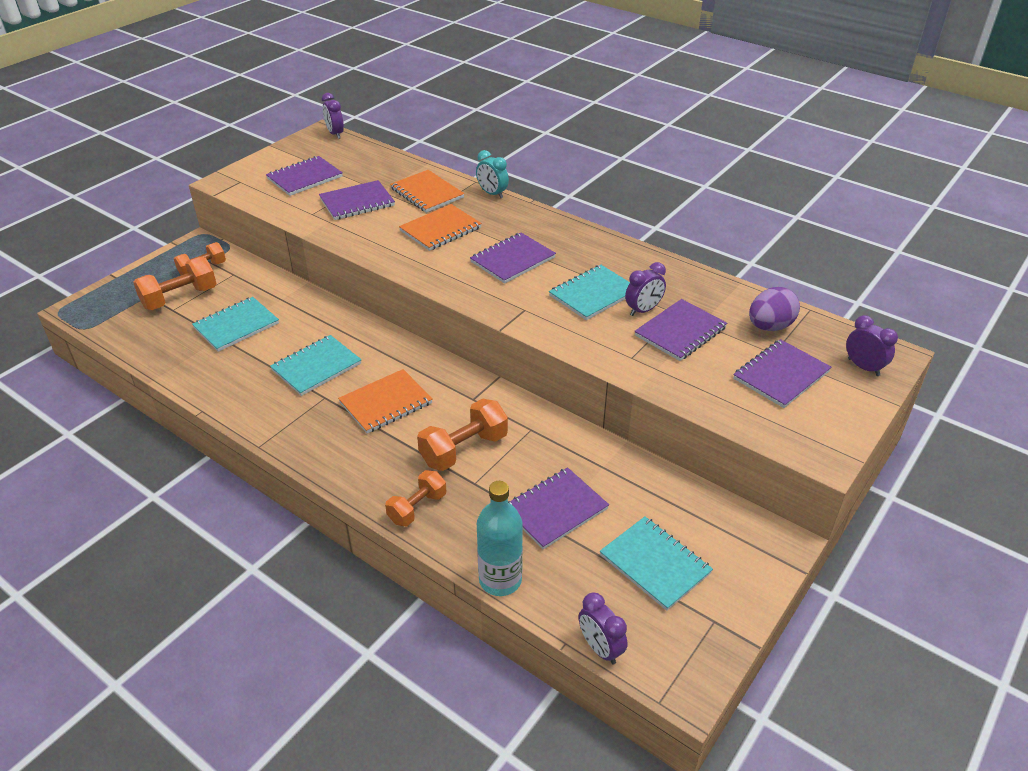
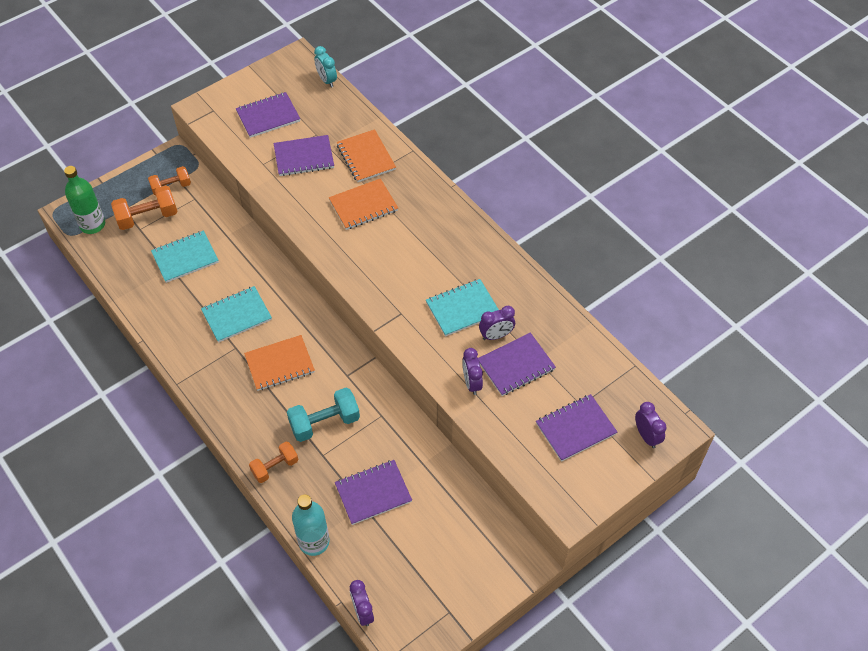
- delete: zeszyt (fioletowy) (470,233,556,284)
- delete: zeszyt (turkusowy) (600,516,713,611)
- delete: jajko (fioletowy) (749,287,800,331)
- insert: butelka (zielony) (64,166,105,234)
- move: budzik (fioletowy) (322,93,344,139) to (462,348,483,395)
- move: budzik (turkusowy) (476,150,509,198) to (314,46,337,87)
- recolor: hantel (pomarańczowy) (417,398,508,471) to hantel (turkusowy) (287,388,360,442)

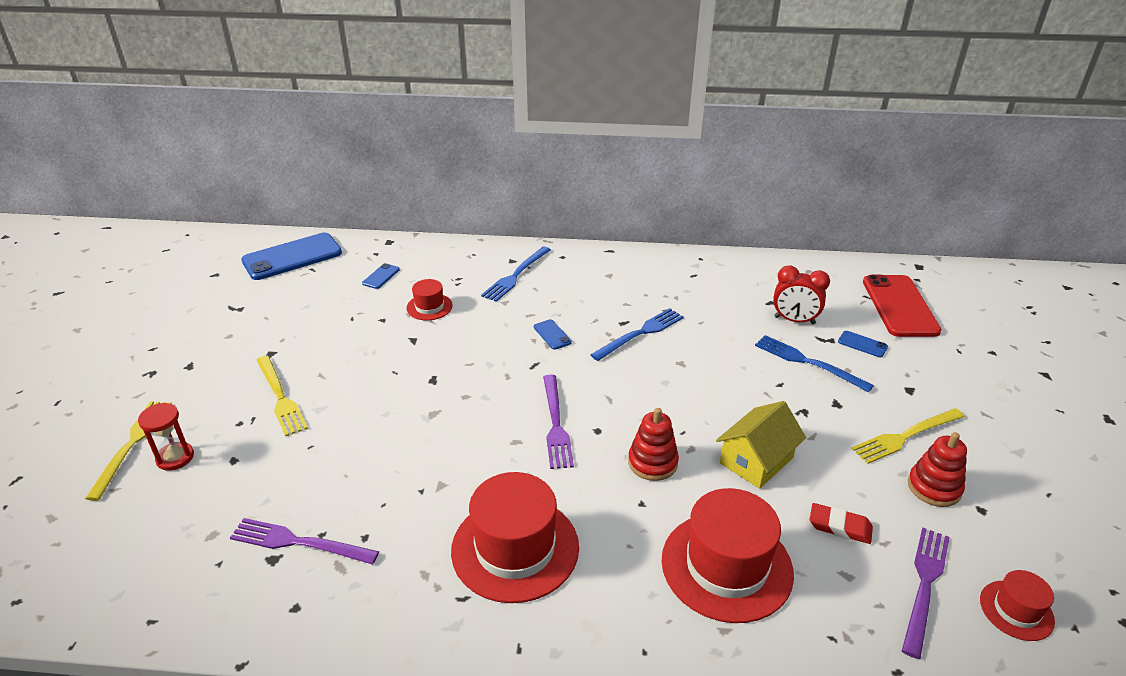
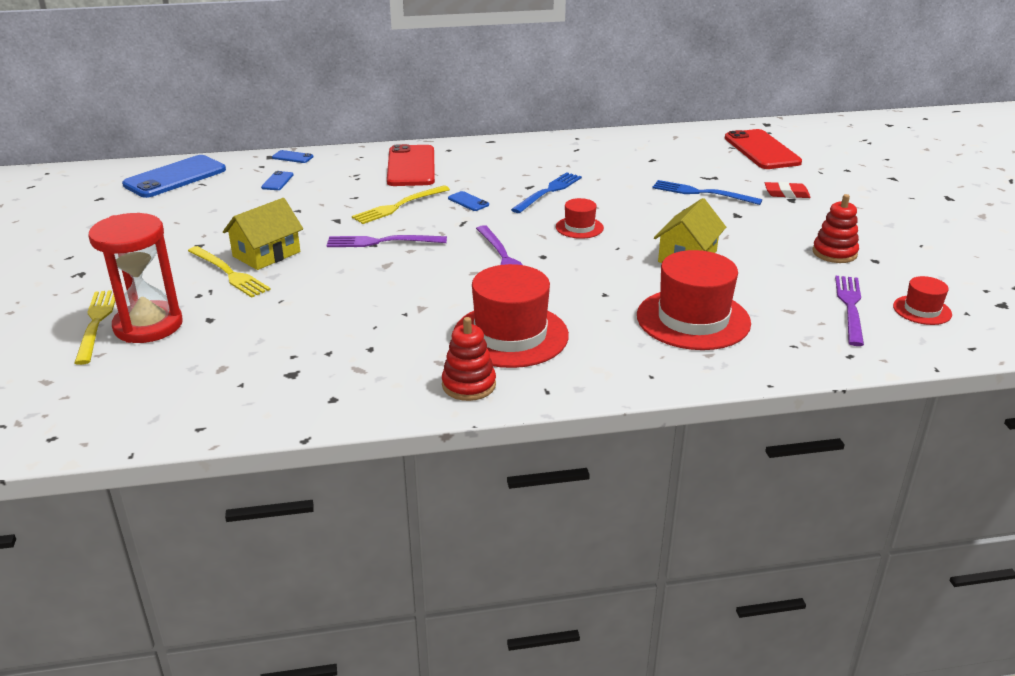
- delete: budzik (czerwony) (773,266,830,324)
- insert: domek (żółty) (223,198,303,270)
- move: widelec (fioletowy) (230,518,379,564) to (326,235,447,247)
- move: kapelusz (czerwony) (407,279,453,321) to (556,198,604,239)
- move: zabawka nakładanka (czerwony) (628,408,679,481) to (442,317,496,401)
- move: gumka do mazania (czerwony) (810,503,873,544) to (765,182,811,198)
- move: telefon (niebieski) (838,331,888,357) to (272,150,313,163)
- move: widelec (żółty) (851,408,965,464) to (352,185,450,224)
- replace: widelec (niebieski) (481,246,551,302) to telefon (czerwony) (387,144,435,186)
- resize: klepsydra (czerwony) (138,403,194,471) = (88,213,183,343) x1.87

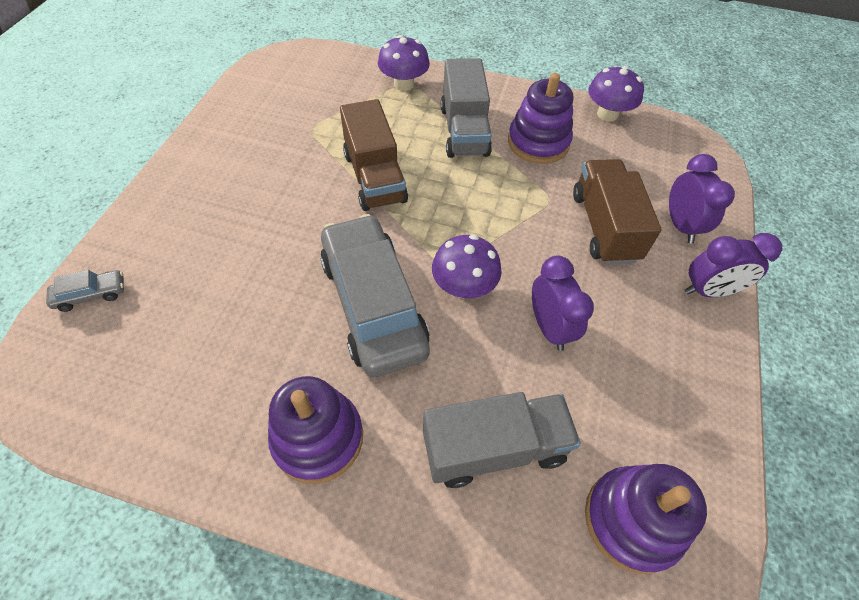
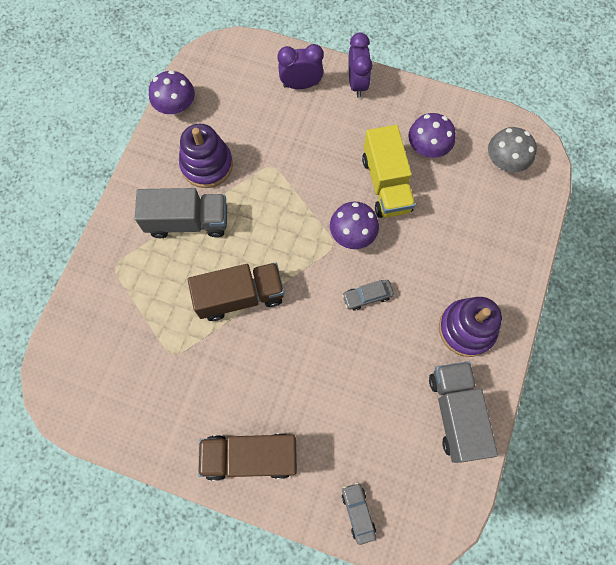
- move: grzyb (fioletowy) (378,35,430,91) to (408,113,456,158)
- move: ciężarówka (szary) (423,392,581,488) to (429,361,498,463)
- move: ciężarówka (brązowy) (573,159,662,264) to (198,433,297,481)
- replace: budzik (fioletowy) (532,256,594,351) to ciężarówka (żółty) (362,125,415,218)
- replace: zabawka nakładanka (fioletowy) (585,464,707,574) to grzyb (szary) (488,127,537,172)
- resize: samochód (szary) (320,214,430,377) = (342,280,394,311) x0.40

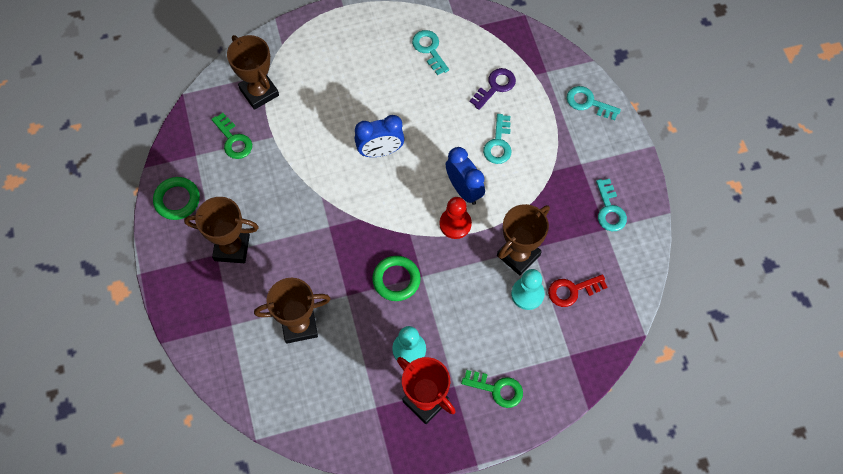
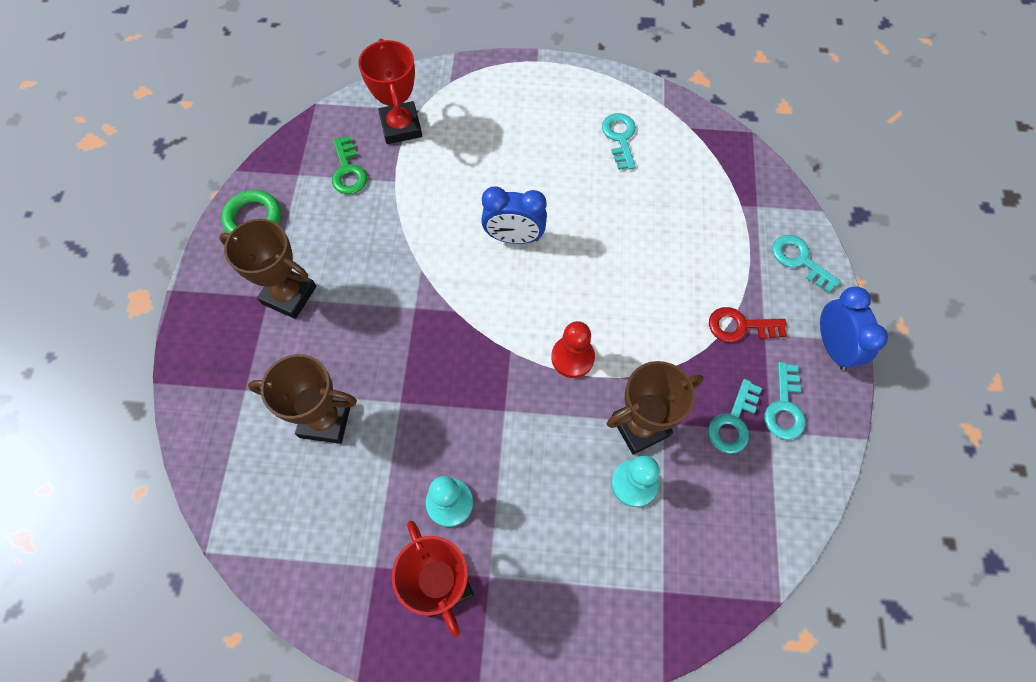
- delete: pierścień (zielony) (372,256,421,301)
- delete: klucz (zielony) (461,370,523,408)
- delete: klucz (fioletowy) (470,68,516,110)
- move: budzik (niebieski) (446,147,485,205) to (820,286,888,370)
- move: klucz (turkusowy) (483,114,512,164) to (708,379,762,454)
- move: klucz (czerwony) (548,274,607,307) to (709,307,787,342)
- recolor: puchar (brązowy) (227,35,279,110) to puchar (czerwony) (358,38,422,144)

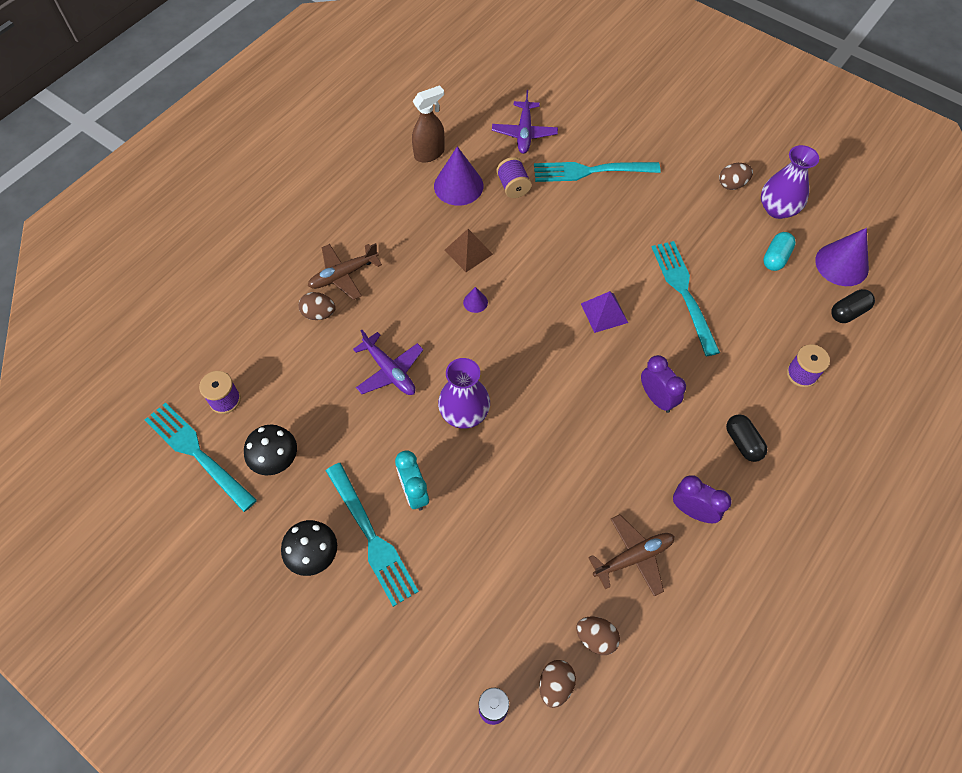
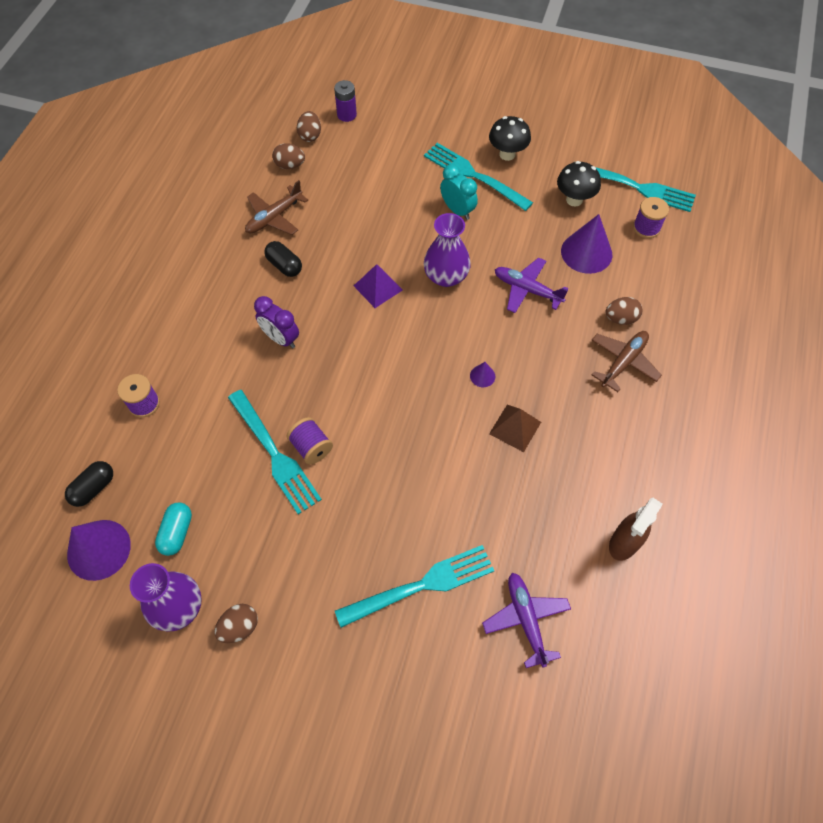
- delete: budzik (fioletowy) (673,475,732,523)
- move: stożek (fioletowy) (434,146,483,206) to (561,214,612,274)
- move: szpulka (fioletowy) (496,157,532,198) to (286,417,333,465)
- move: piramida (fioletowy) (581,291,628,333) to (354,264,402,308)
- move: kapsułka (czarny) (726,414,768,462) to (264,241,302,277)

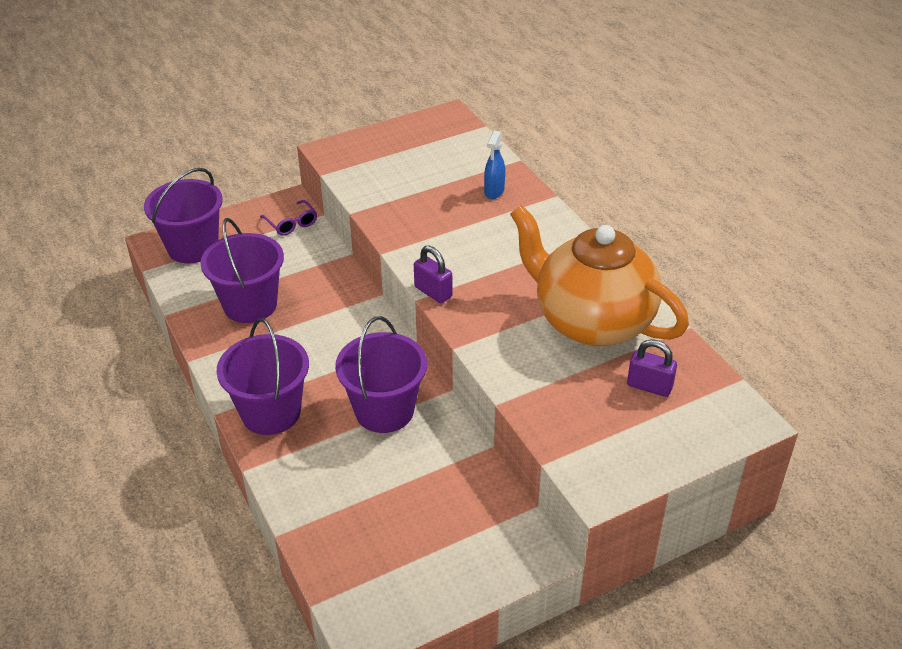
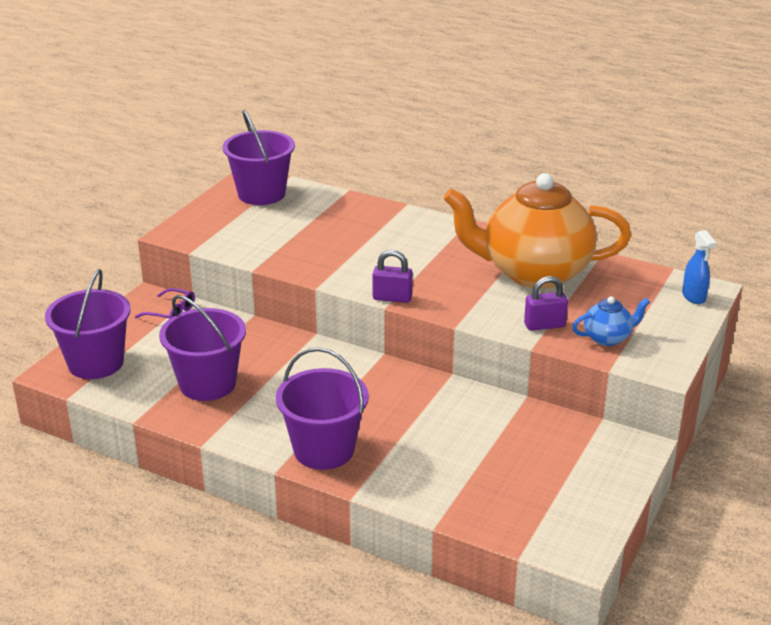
- insert: imbryk (niebieski) (572,296,650,346)
- move: wiadro (fioletowy) (335,316,427,433) to (222,110,295,205)
- move: spryskiwacz (niebieski) (484,130,505,199) to (682,230,717,304)
- move: kłódka (fioletowy) (627,339,677,397) to (524,276,568,331)

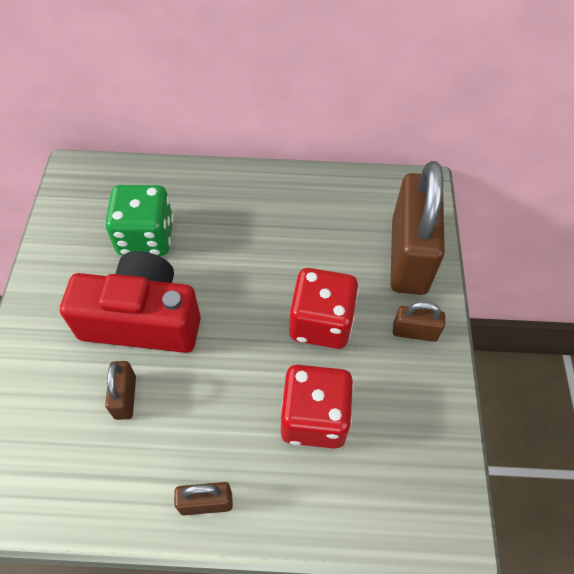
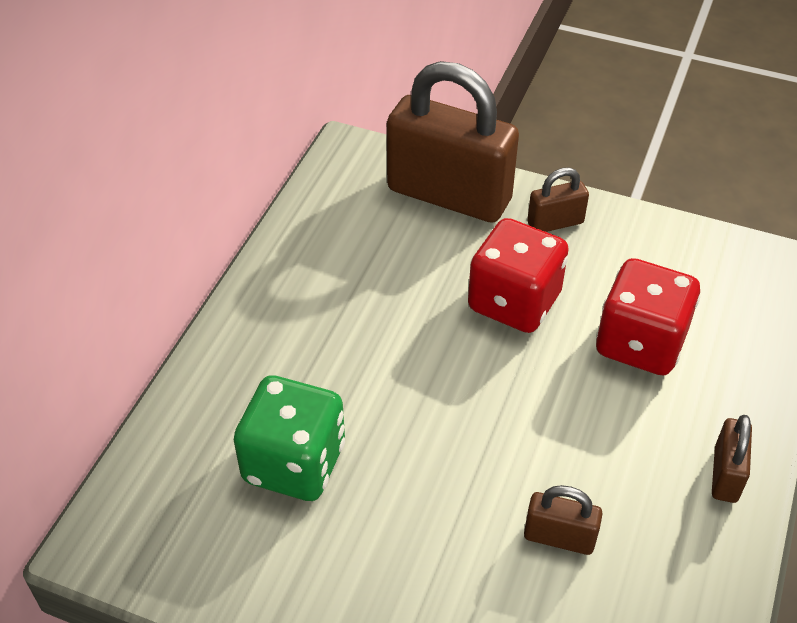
- delete: aparat fotograficzny (czerwony) (60,251,201,353)
- rotate: kłódka (brązowy) (393,302,445,342) = (527,168,589,232) 45 degrees clockwise

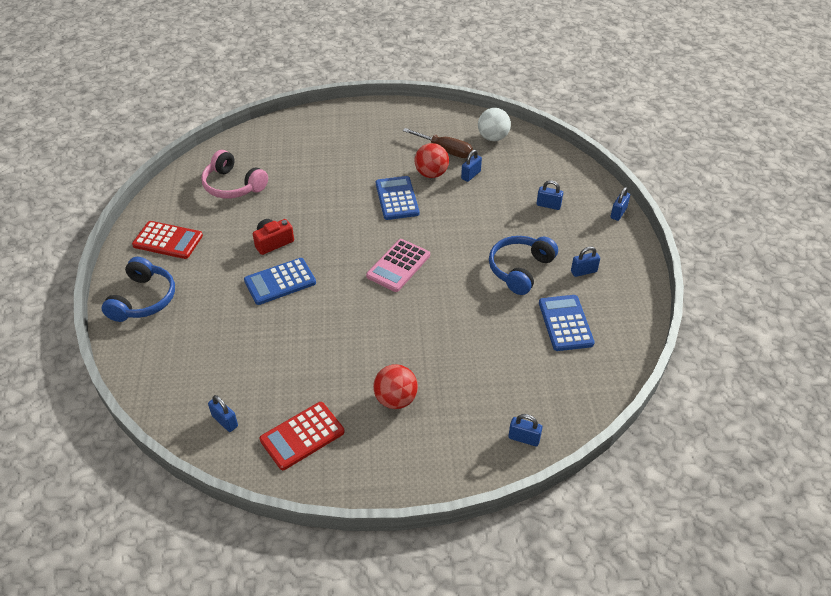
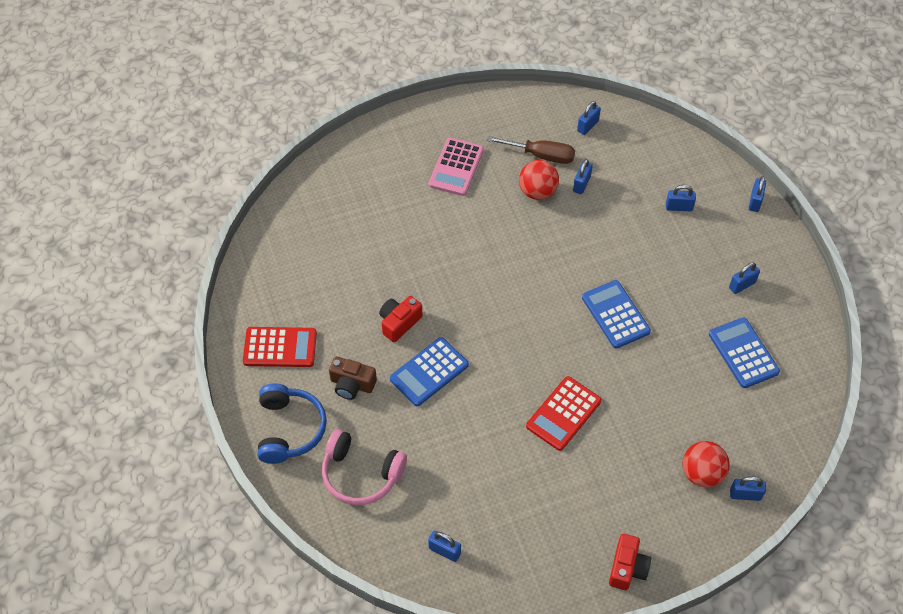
- delete: słuchawki (niebieski) (489,236,558,295)
- insert: aparat fotograficzny (brązowy) (329,356,377,400)
- insert: aparat fotograficzny (czerwony) (609,534,651,590)
- move: słuchawki (różowy) (201,150,268,198) to (322,429,407,505)
- move: kalkulator (czerwony) (260,402,345,470) to (526,376,602,451)
- move: kalkulator (różowy) (366,239,430,292) to (429,138,484,196)
- move: piłka (czerwony) (373,364,418,409) to (682,441,730,487)
- move: kalkulator (niebieski) (376,176,419,220) to (582,280,651,349)
- replace: piłka (biały) (478,108,511,141) to kłódka (niebieski) (577,101,601,135)

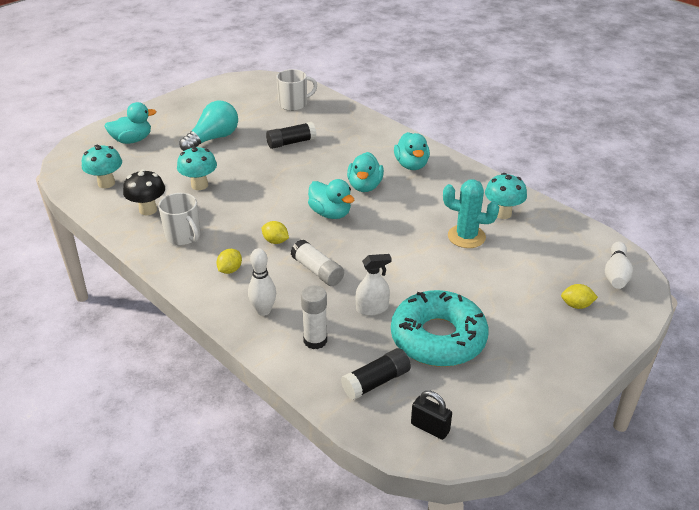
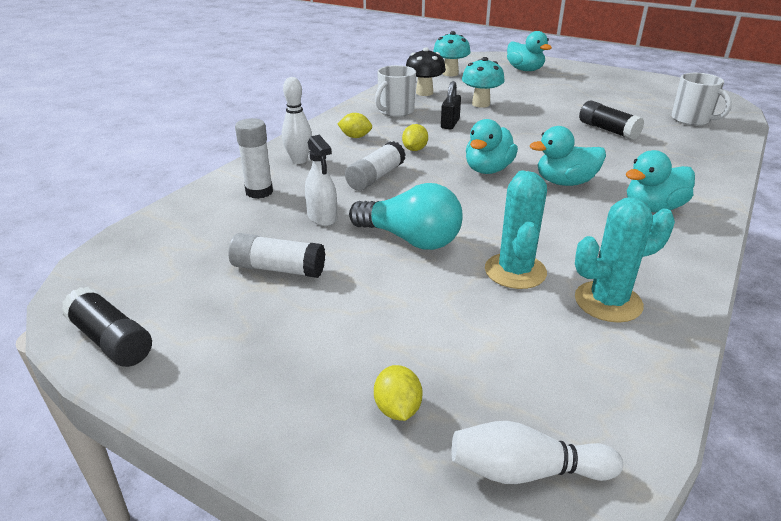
- move: żarówka (turkusowy) (179,101,238,151) to (349,183,463,250)
- move: klej w sztyfcie (czarny) (341,348,411,400) to (61,287,152,367)
- move: kłódka (czarny) (411,391,452,440) to (441,81,461,129)
- replace: donut (turkusowy) (391,290,488,367) to klej w sztyfcie (biały) (228,233,325,278)
- replace: grzyb (turkusowy) (485,173,527,219) to kaktus (turkusowy) (575,197,675,323)

